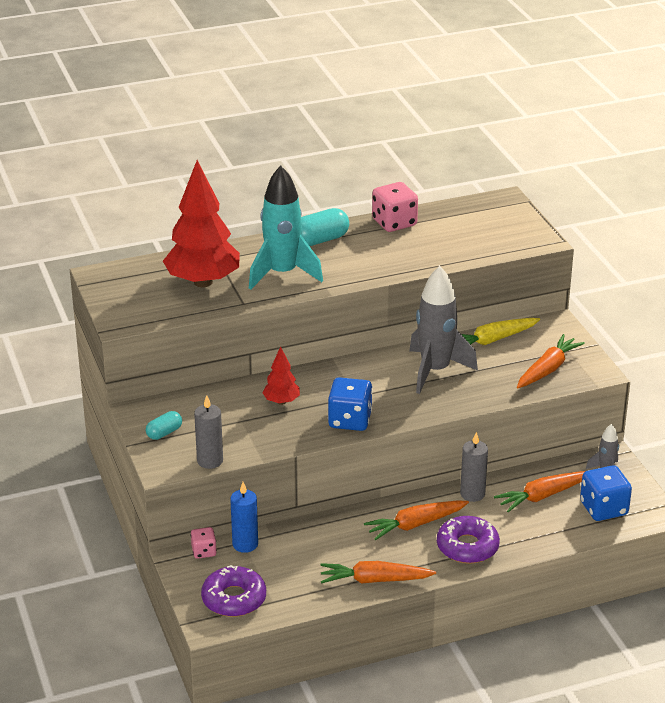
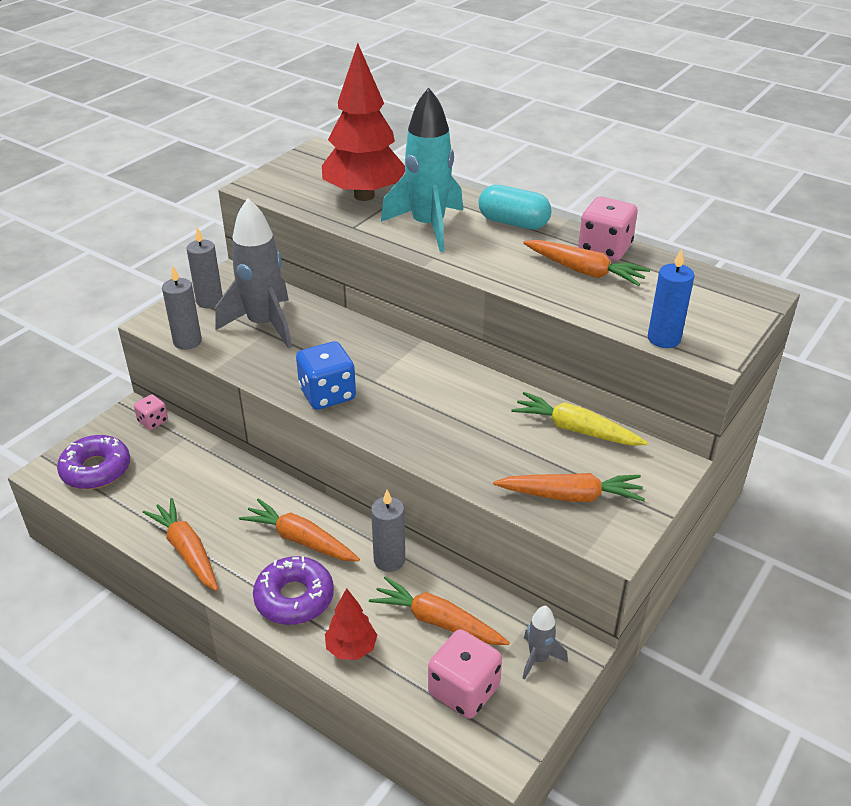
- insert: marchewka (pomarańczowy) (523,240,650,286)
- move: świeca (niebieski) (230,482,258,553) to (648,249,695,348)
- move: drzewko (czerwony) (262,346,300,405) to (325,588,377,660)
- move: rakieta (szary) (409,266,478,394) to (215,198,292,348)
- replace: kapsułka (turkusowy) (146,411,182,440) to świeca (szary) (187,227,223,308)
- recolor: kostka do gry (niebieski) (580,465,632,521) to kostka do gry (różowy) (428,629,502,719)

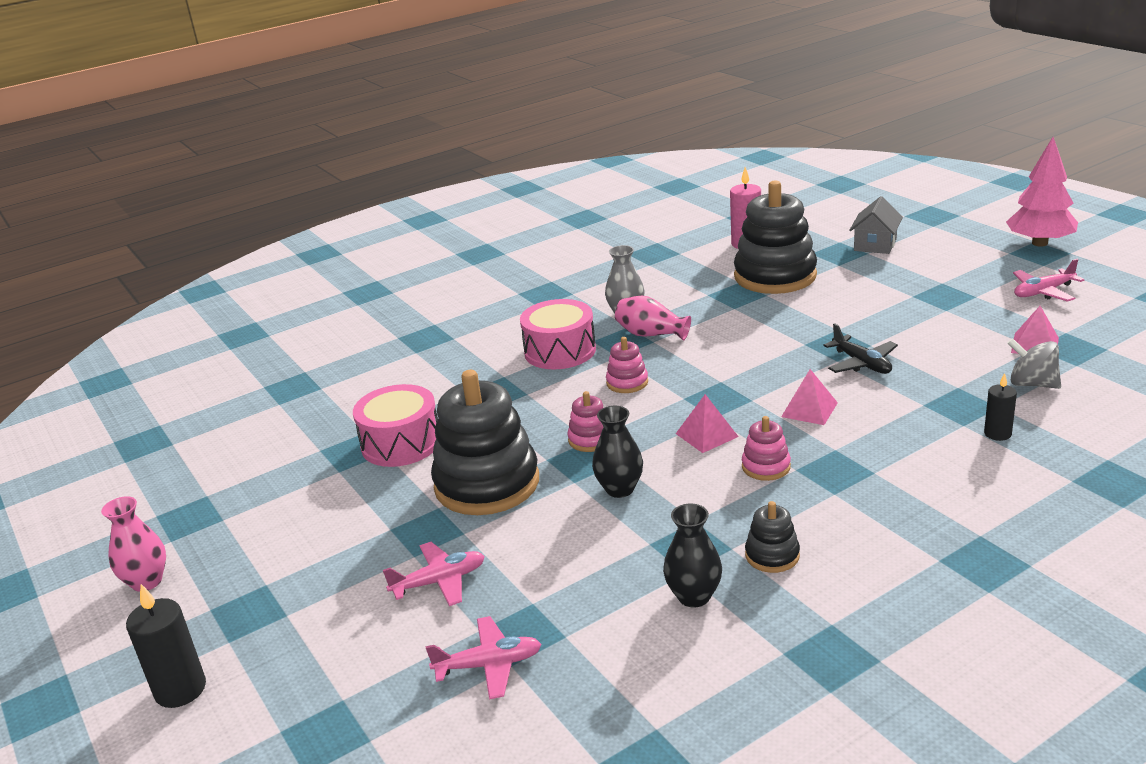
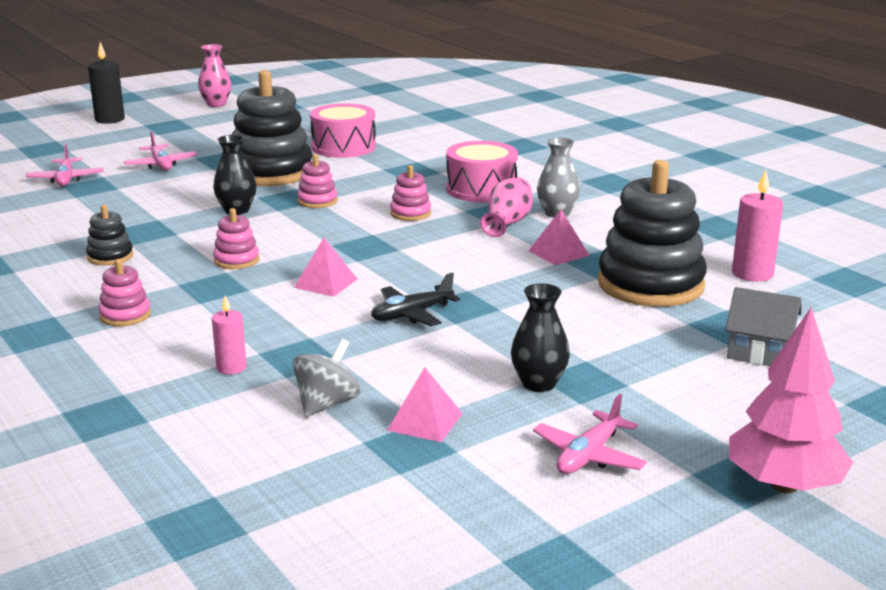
- insert: zabawka nakładanka (różowy) (98,259,151,326)
- move: wazon (czarny) (663,504,722,607) to (511,283,570,392)
- move: piramida (różowy) (676,394,739,453) to (528,210,590,265)
- recolor: świeca (czarny) (984,373,1017,441) to świeca (różowy) (212,296,247,375)
- rotate: samolot (różowy) (1013,259,1084,302) = (533,394,647,474) 120 degrees counterclockwise

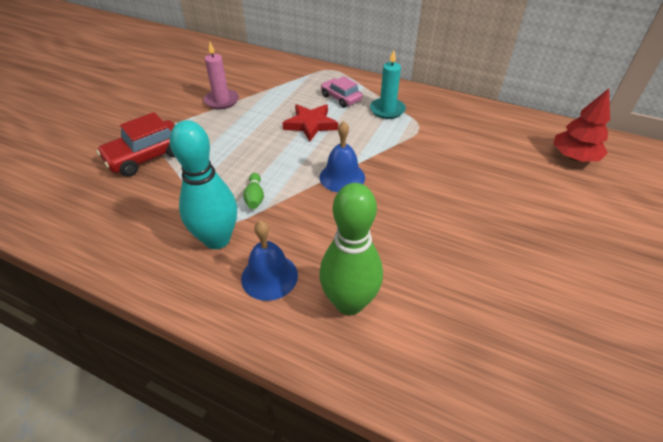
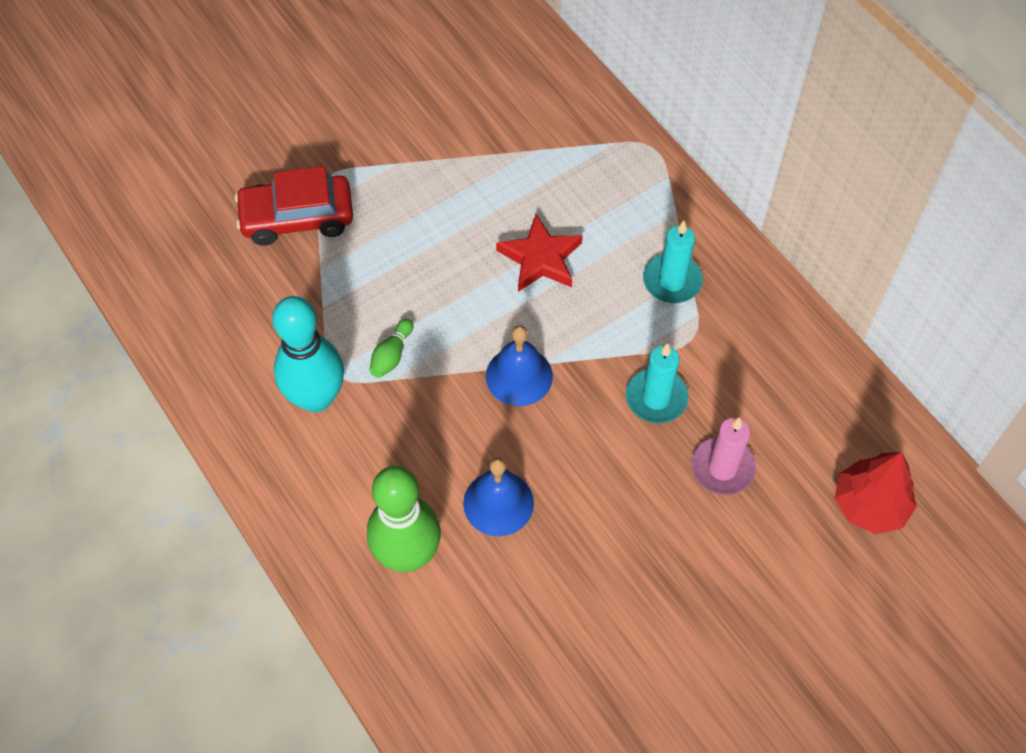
- delete: samochód (różowy) (321,76,362,108)
- insert: świeca (turkusowy) (626,343,689,423)
- move: świeca (różowy) (204,42,239,109) to (691,417,756,495)
- move: dzwonek (niebieski) (241,221,298,301) to (463,457,534,536)

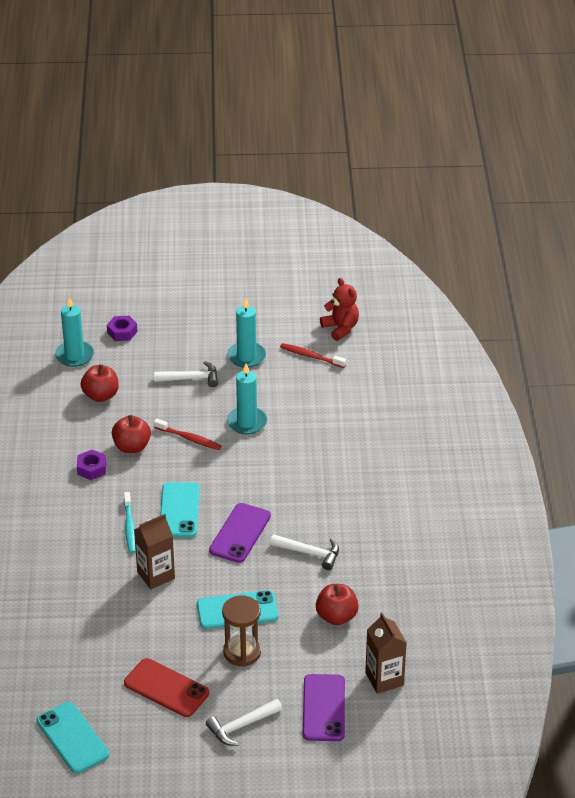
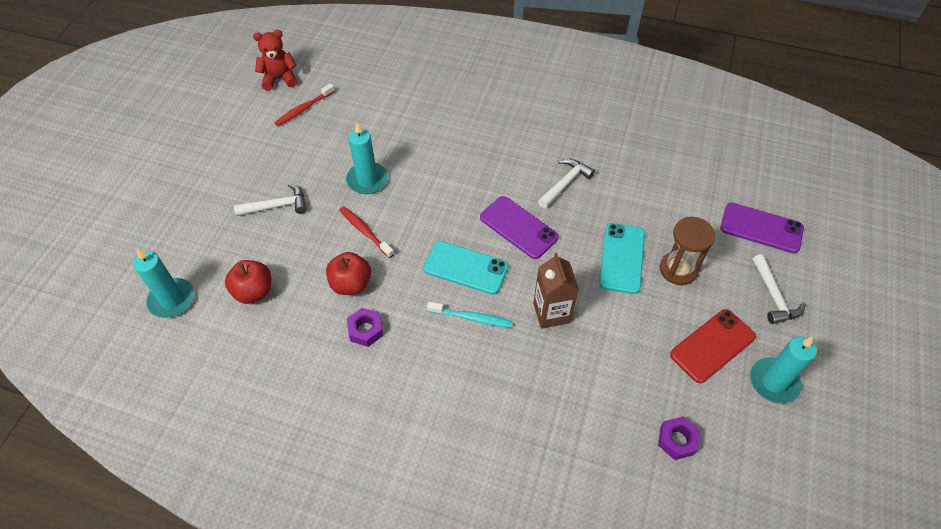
- delete: telefon (turkusowy) (36,702,109,773)
- delete: jabłko (czerwony) (316,584,359,625)
- delete: karton mleka (brązowy) (365,612,407,694)
- move: nakrętka (fioletowy) (107,316,137,341) to (658,416,700,460)
- move: świeca (turkusowy) (227,298,266,368) to (750,336,817,404)
- rotate: młotek (biały) (154,361,218,387) = (234,183,307,216) 60 degrees clockwise
- rotate: szczoteczka do zębów (czerwony) (154,419,221,450) = (339,206,394,258) 90 degrees counterclockwise

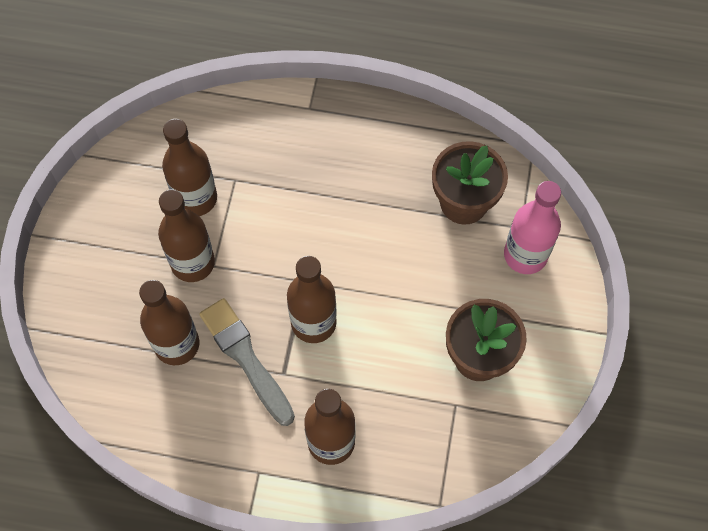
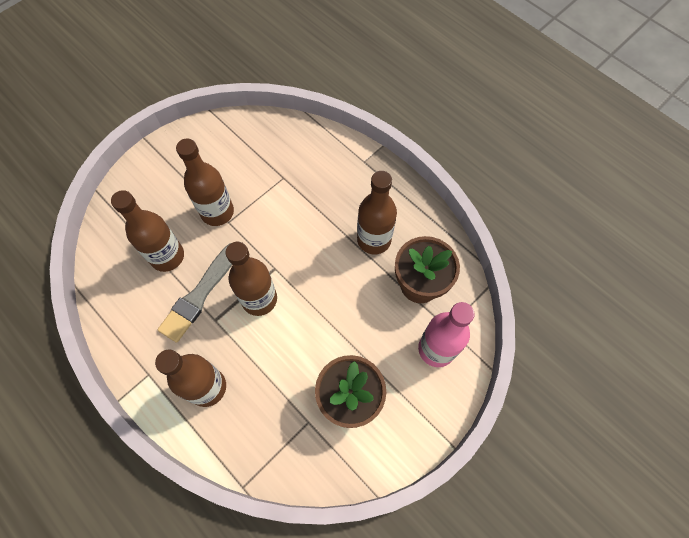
- move: butelka (brązowy) (162,119,217,216) to (357,171,397,254)
- rotate: pędzel (szary) (199,298,295,426) = (157,243,232,343) 150 degrees counterclockwise

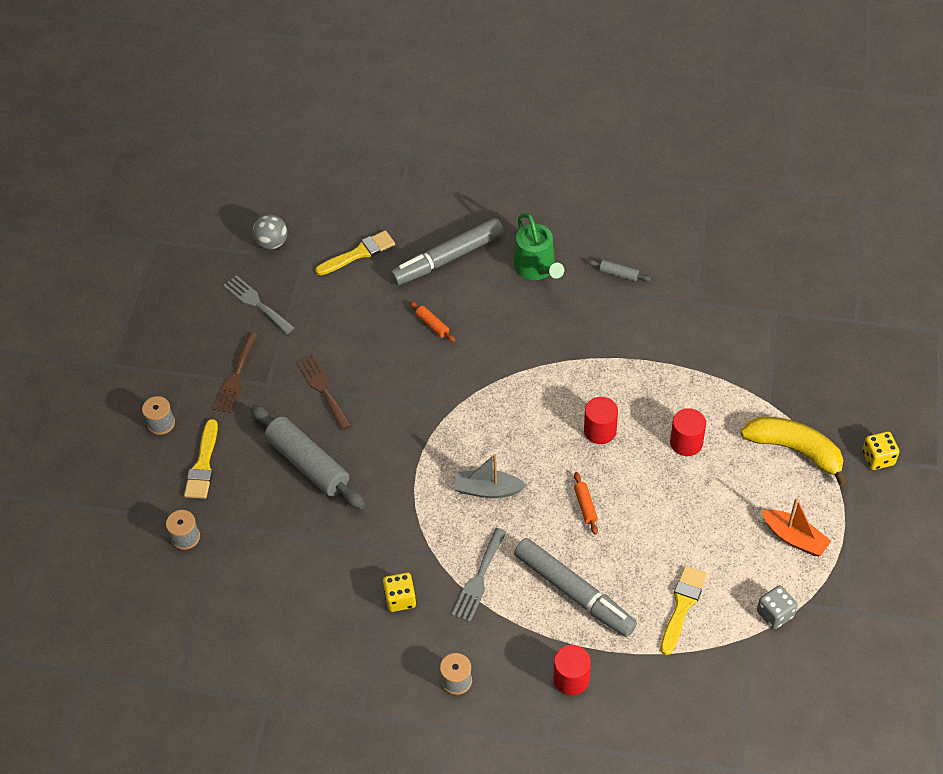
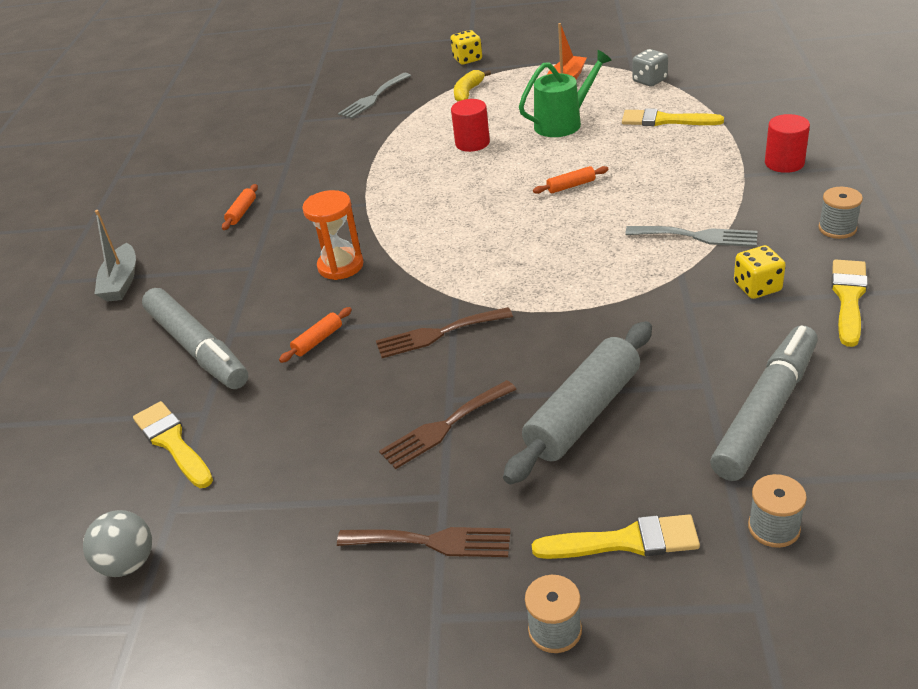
- delete: walec (czerwony) (584,397,618,444)
- insert: klepsydra (pomarańczowy) (302,190,364,280)
- insert: widelec (brązowy) (376,307,513,358)
- insert: pędzel (żółty) (831,259,868,347)
- move: widelec (szary) (223,275,294,334) to (338,73,411,119)
- move: łódka (szary) (454,454,527,498) to (95,210,136,302)
- move: konewka (zielony) (514,213,564,280) to (519,50,612,137)
- move: flamaster (szary) (514,538,637,637) to (710,325,818,481)
- recolor: wałek do ciasta (szary) (588,260,651,282) to wałek do ciasta (pomarańczowy) (222,184,258,230)
- resize: banan (żółty) (741,417,848,486) = (454,70,491,101) x0.57

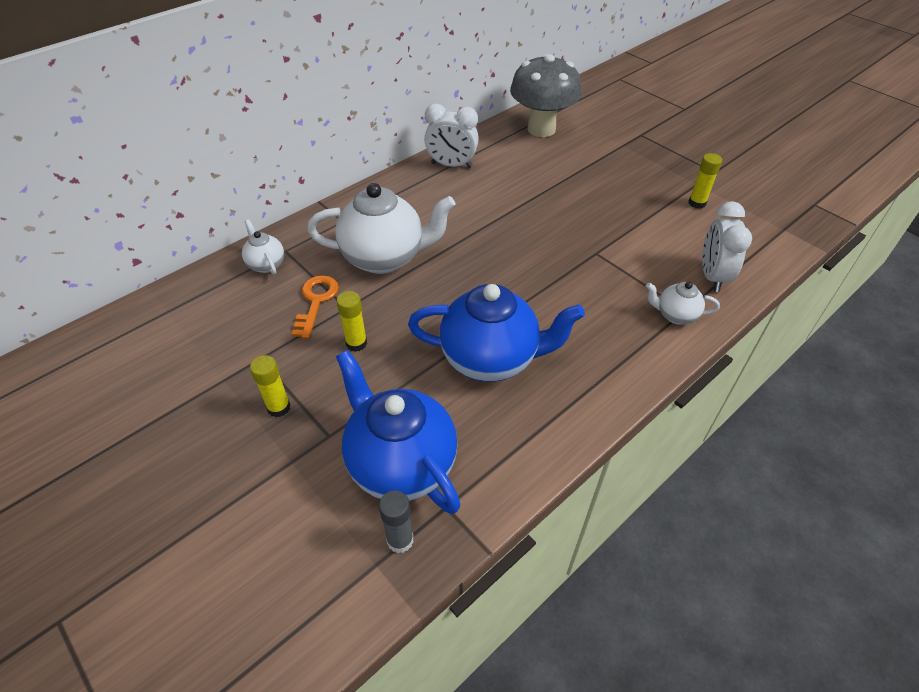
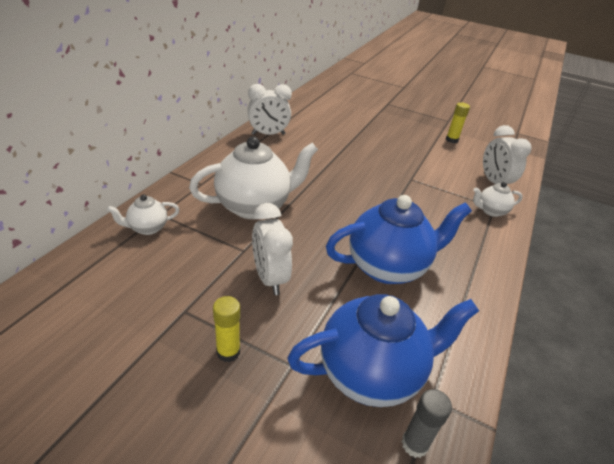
- delete: klucz (pomarańczowy) (292,275,339,339)
- delete: grzyb (szary) (510,54,581,137)
- replace: klej w sztyfcie (żółty) (336,291,367,352) to budzik (biały) (252,203,293,295)
- rotate: imbryk (biały) (242,220,284,275) = (107,194,180,235) 60 degrees counterclockwise
- rotate: imbryk (niebieski) (336,350,460,514) = (288,294,479,407) 135 degrees clockwise

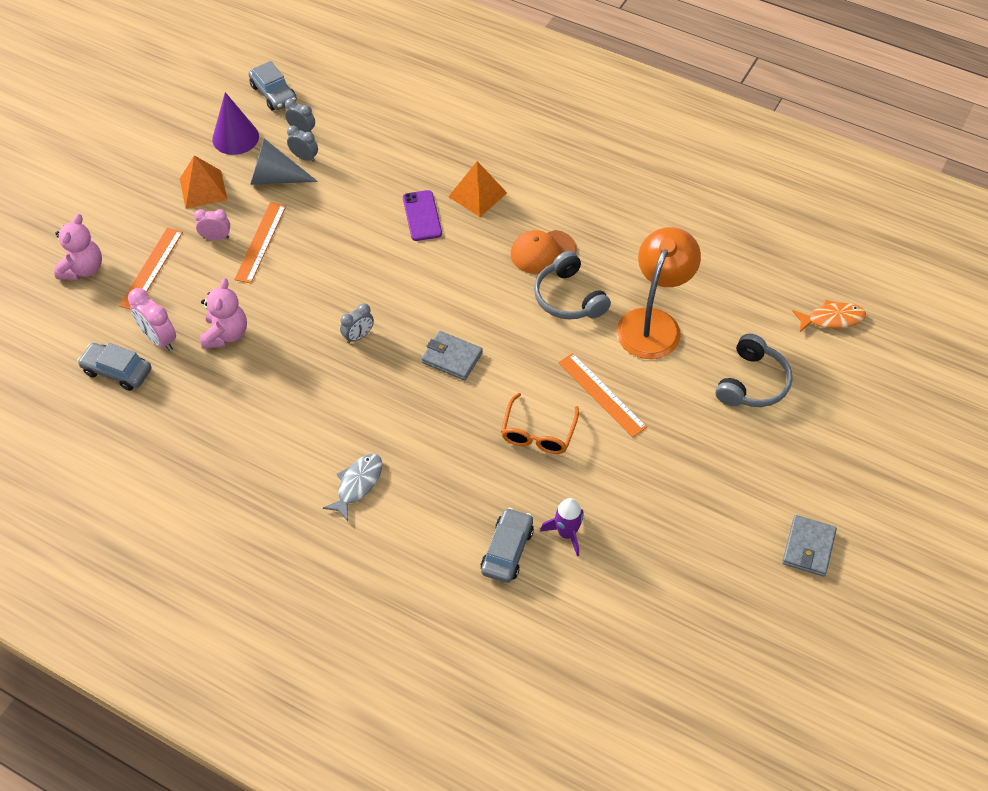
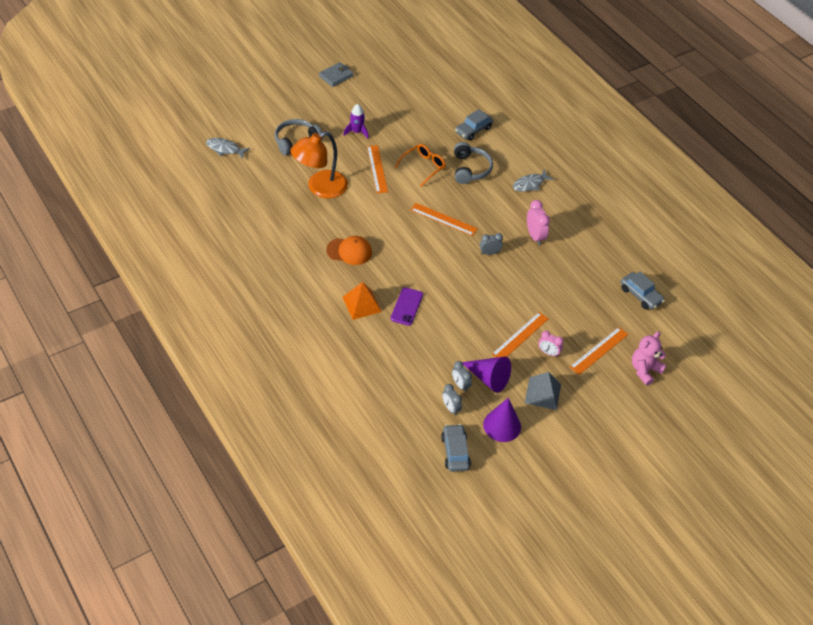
- delete: miś (różowy) (200,278,247,349)
- move: budzik (różowy) (128,288,176,351) to (527,200,550,245)
- move: słuchawki (szary) (534,251,611,319) to (454,142,493,184)
- move: rakieta (fioletowy) (540,498,584,556) to (343,104,369,139)
- replace: portfel (szary) (421,331,483,380) to linijka (pomarańczowy) (411,203,478,236)
- recolor: piramida (pomarańczowy) (180,155,228,209) to piramida (szary) (525,372,561,410)
- recolor: stożek (szary) (250,138,318,185) to stożek (fioletowy) (462,356,511,393)
- recolor: ryba (pomarańczowy) (792,300,866,332) to ryba (szary) (206,138,250,159)

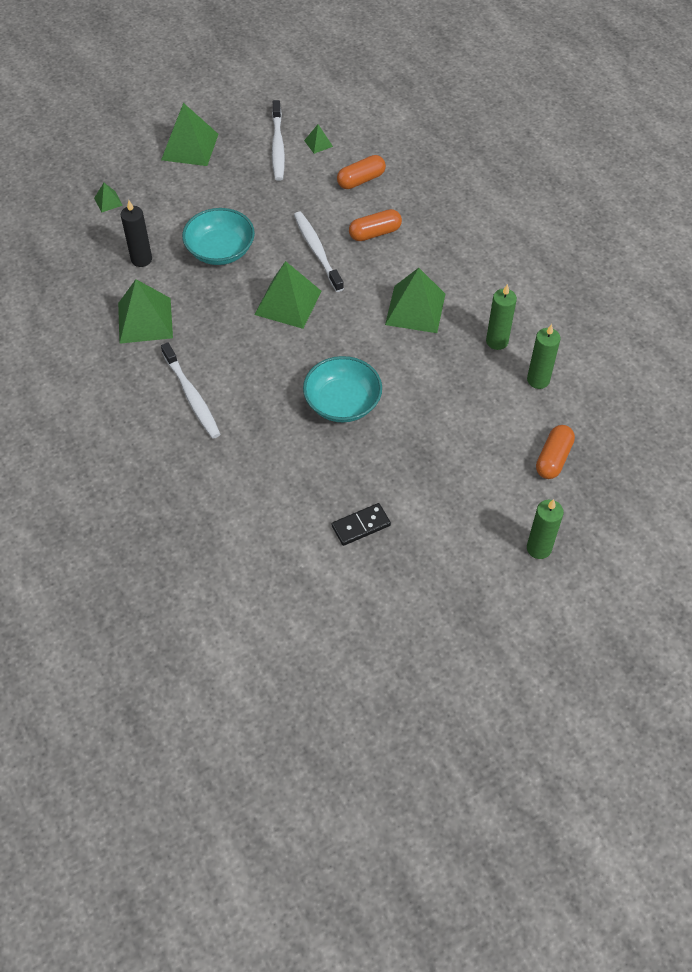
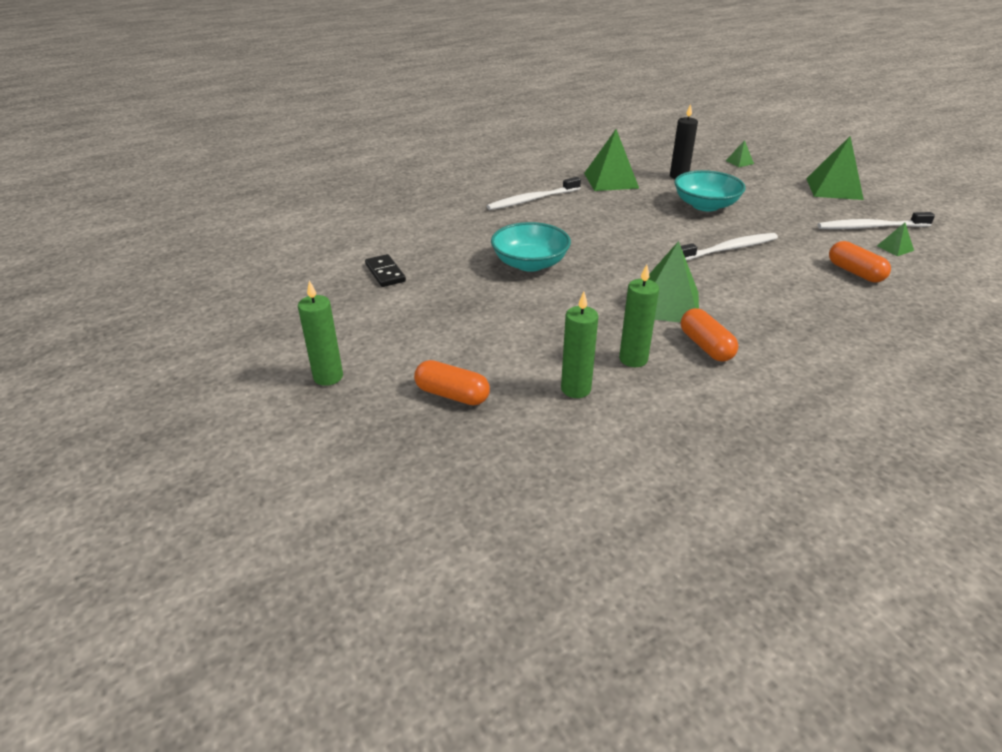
- delete: piramida (zielony) (254,261,322,329)
- move: kapsułka (pomarańczowy) (349,209,402,241) to (681,308,738,362)

